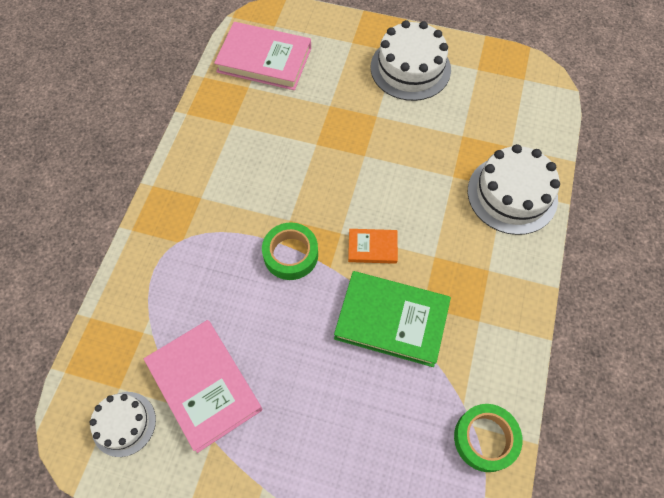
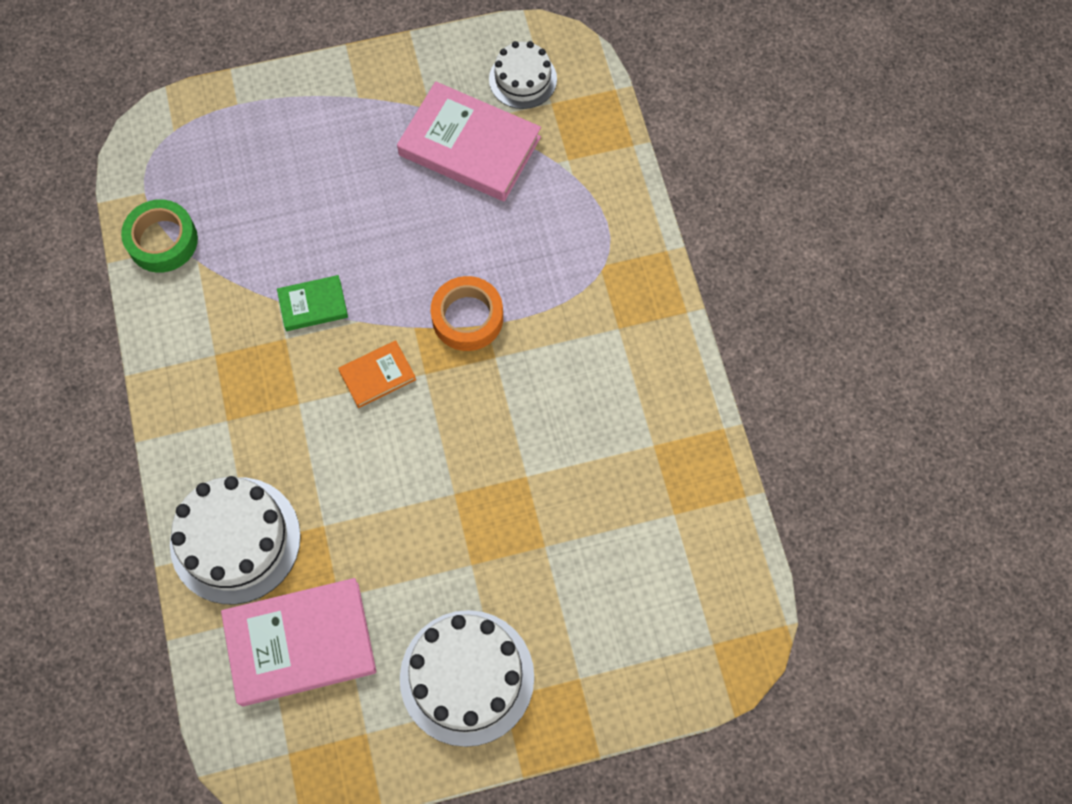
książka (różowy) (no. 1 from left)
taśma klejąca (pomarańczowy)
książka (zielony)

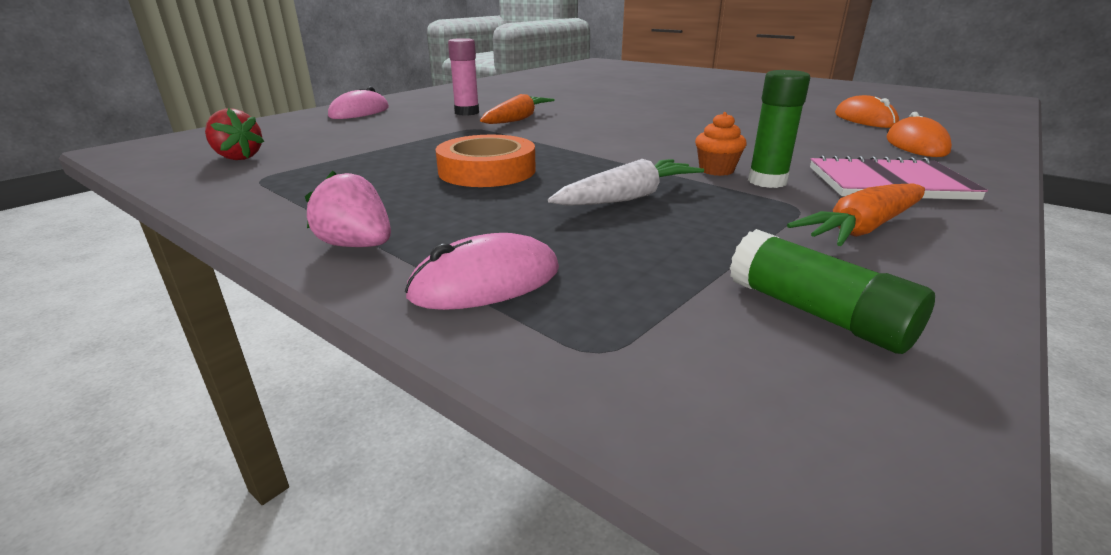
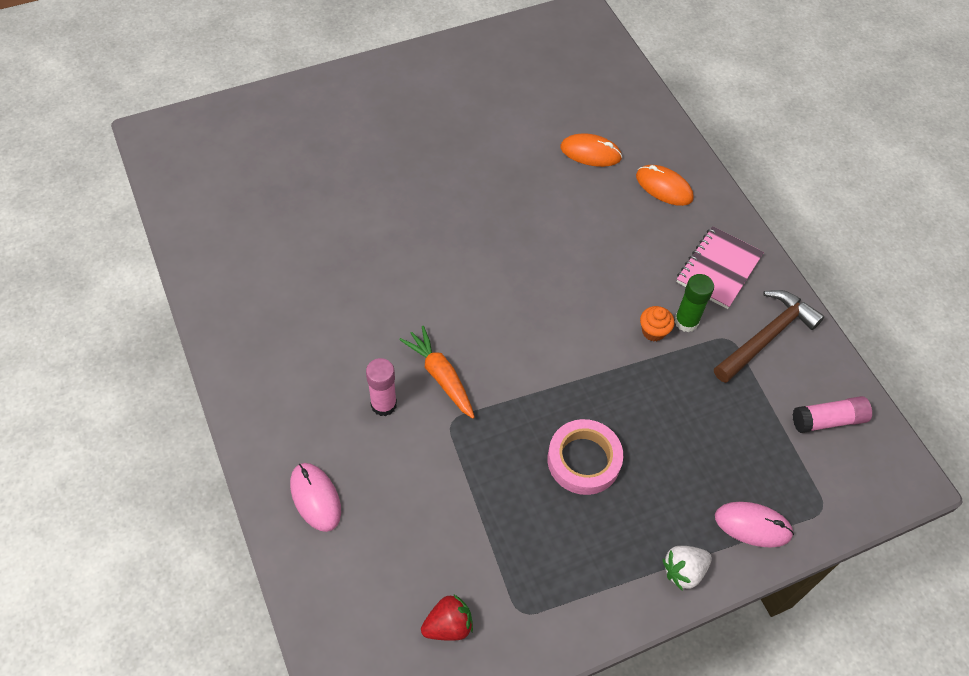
taśma klejąca (różowy)
marchewka (biały)
truskawka (biały)
młotek (brązowy)
klej w sztyfcie (różowy) (no. 2 from left)
myszka (różowy) (no. 2 from left)

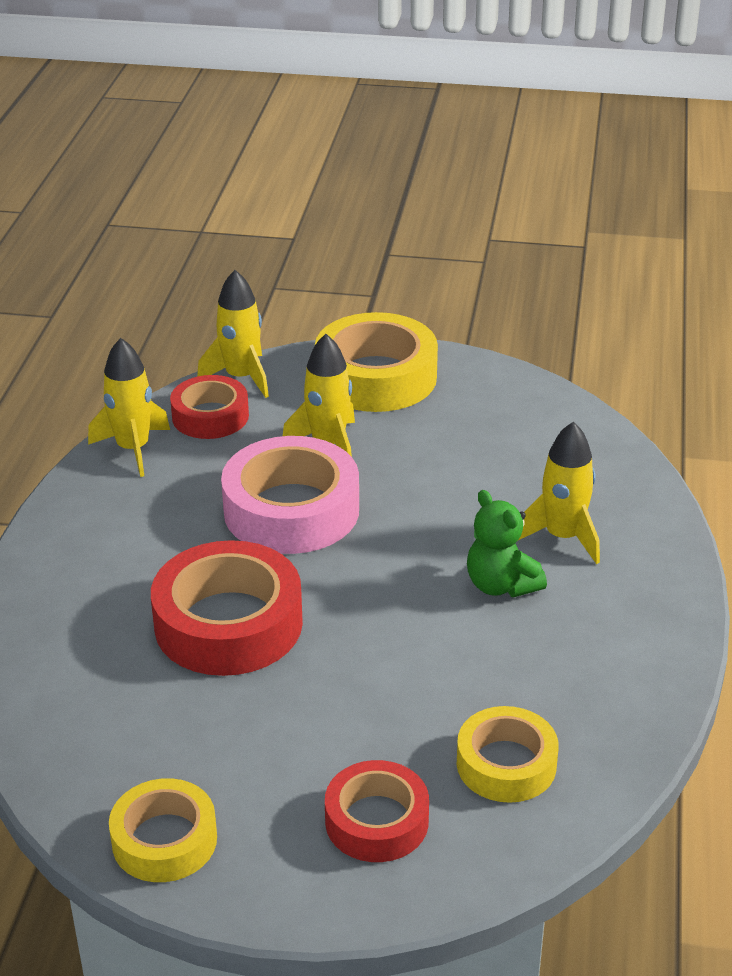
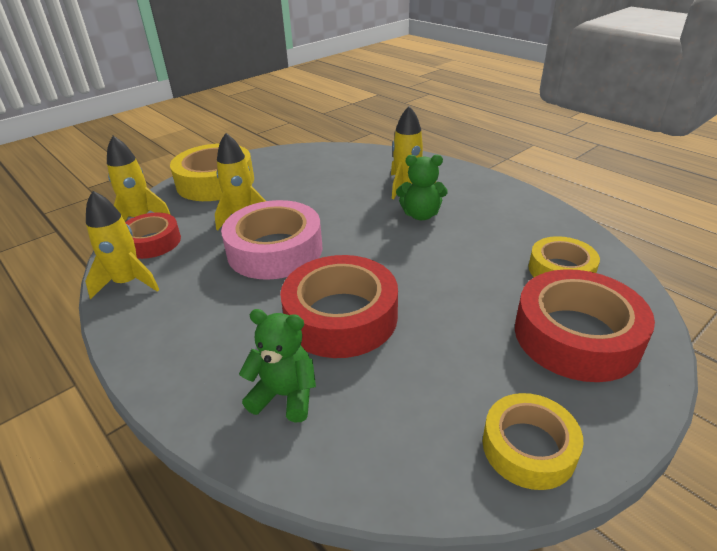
taśma klejąca (czerwony) (no. 3 from left)
miś (zielony) (no. 1 from left)

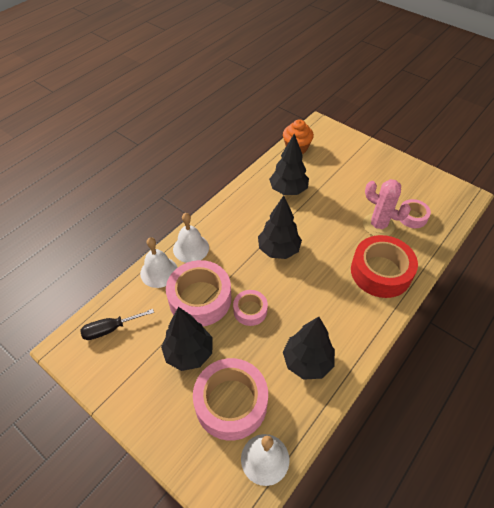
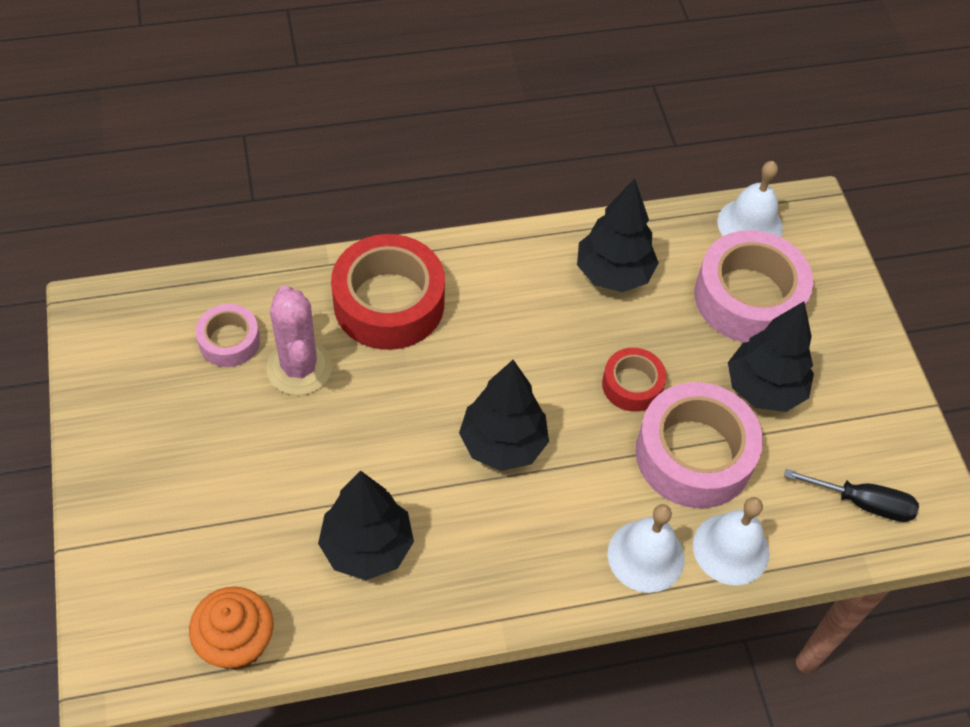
taśma klejąca (czerwony) (no. 2 from left)

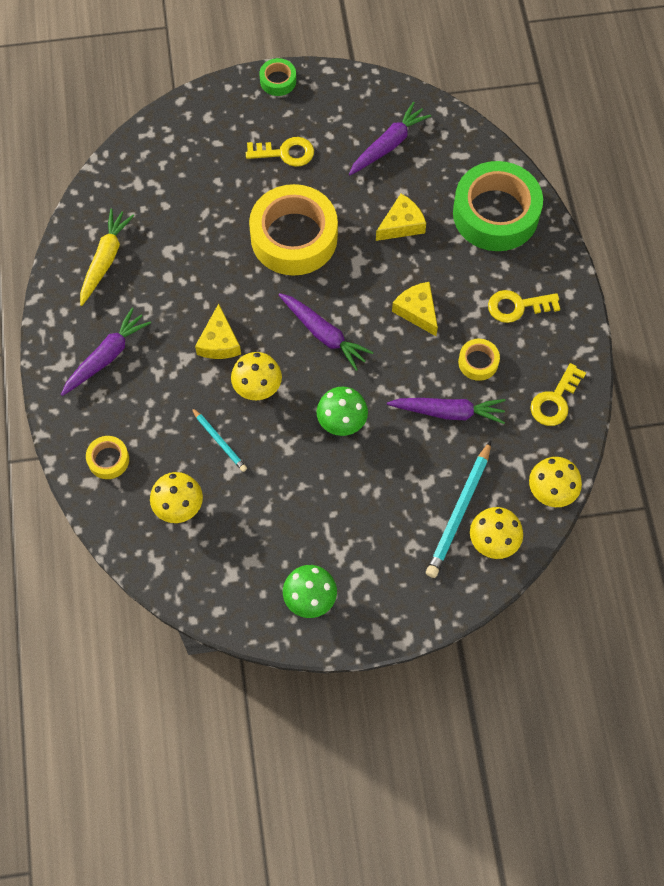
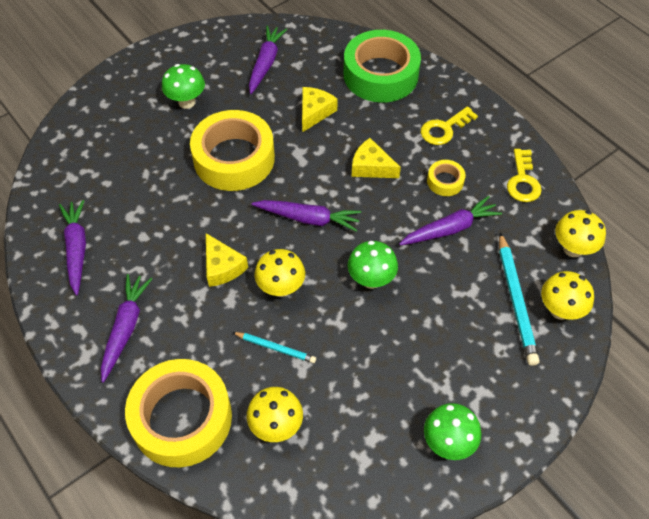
taśma klejąca (zielony) (no. 1 from left in the first image)
grzyb (zielony) (no. 1 from left)
marchewka (fioletowy) (no. 1 from left)
taśma klejąca (żółty) (no. 1 from left)

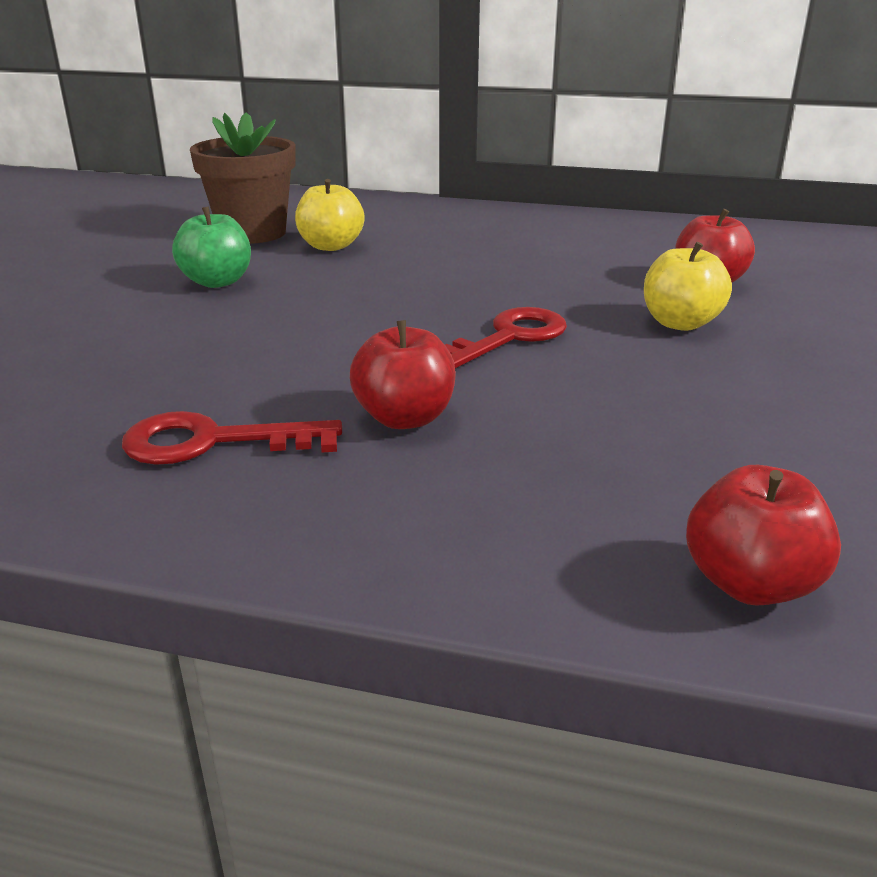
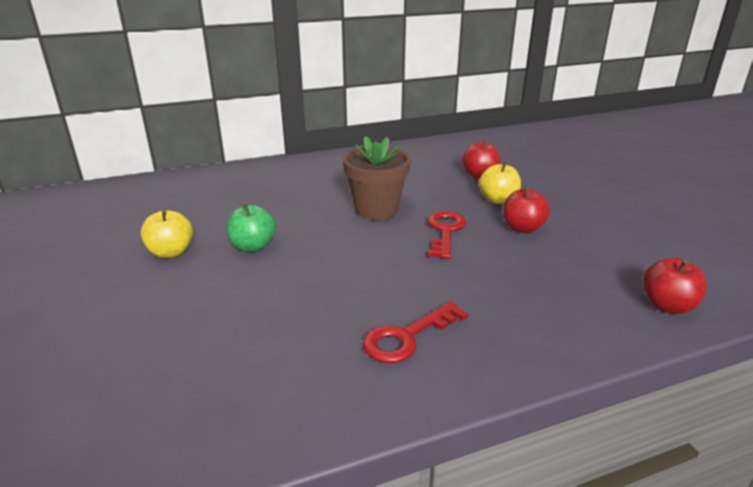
doniczka (brązowy)
jabłko (żółty) (no. 1 from left)
jabłko (czerwony) (no. 2 from left)

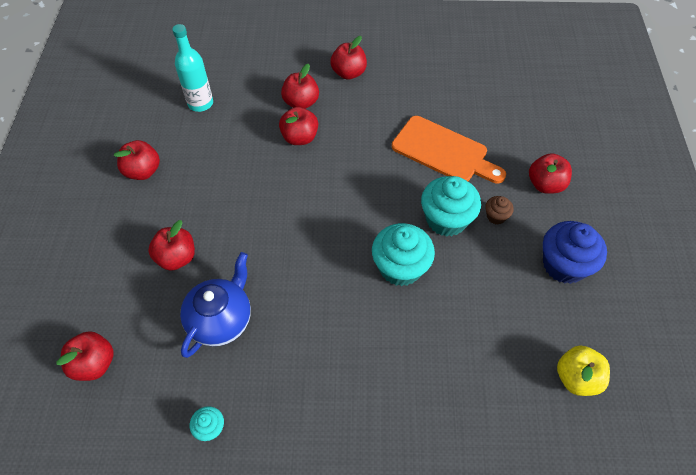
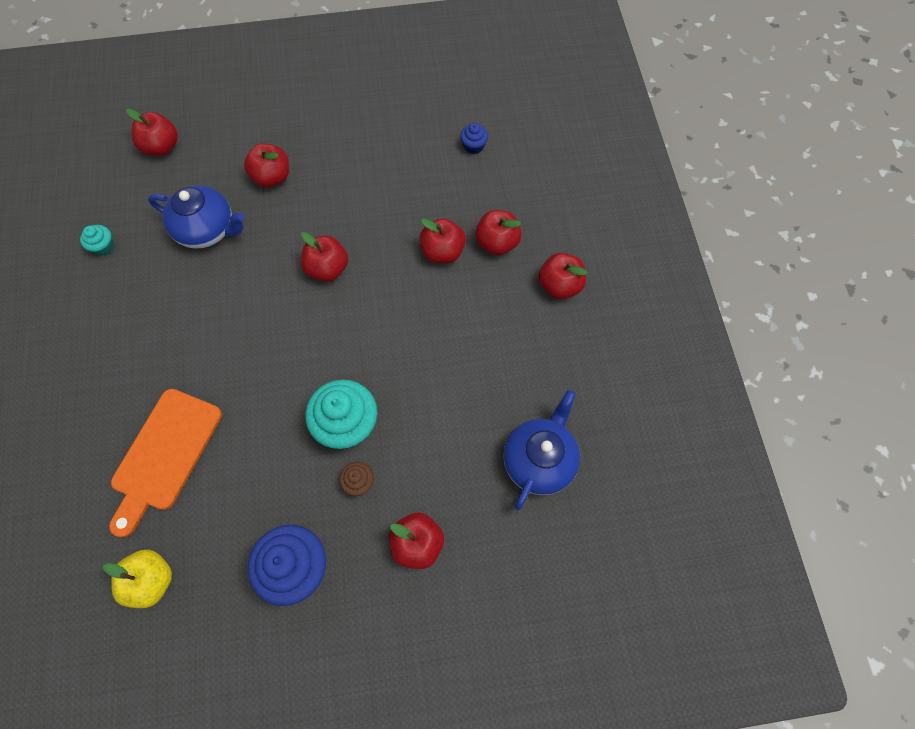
muffinka (niebieski) (no. 2 from left)
deska do krojenia (pomarańczowy)
jabłko (czerwony) (no. 3 from left)
muffinka (turkusowy) (no. 2 from left in the first image)
imbryk (niebieski) (no. 2 from left)

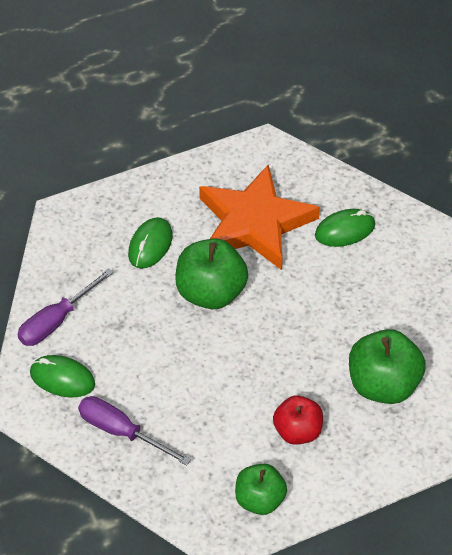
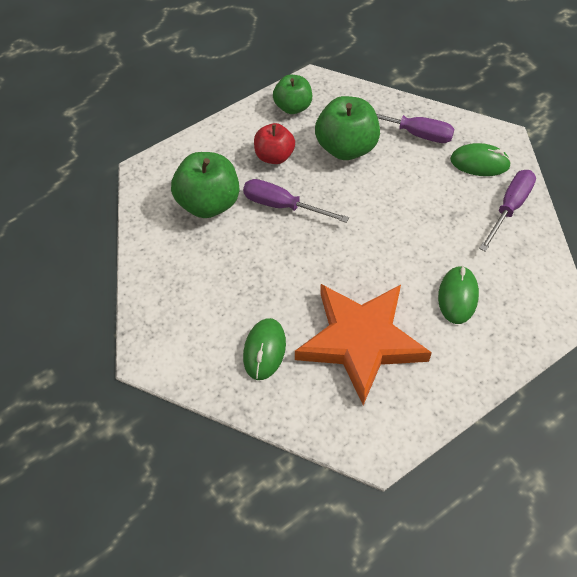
myszka (zielony) (no. 1 from left)
jabłko (zielony) (no. 3 from left)
śrubokręt (fioletowy) (no. 1 from left)

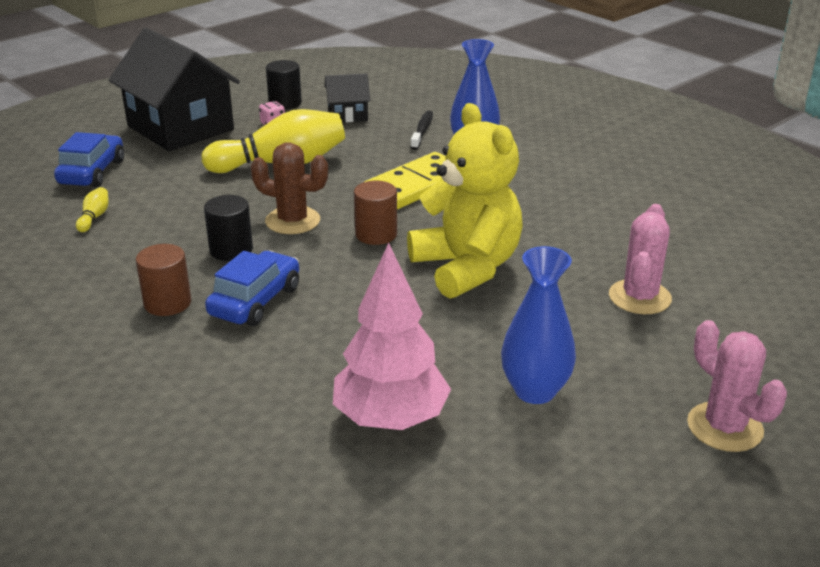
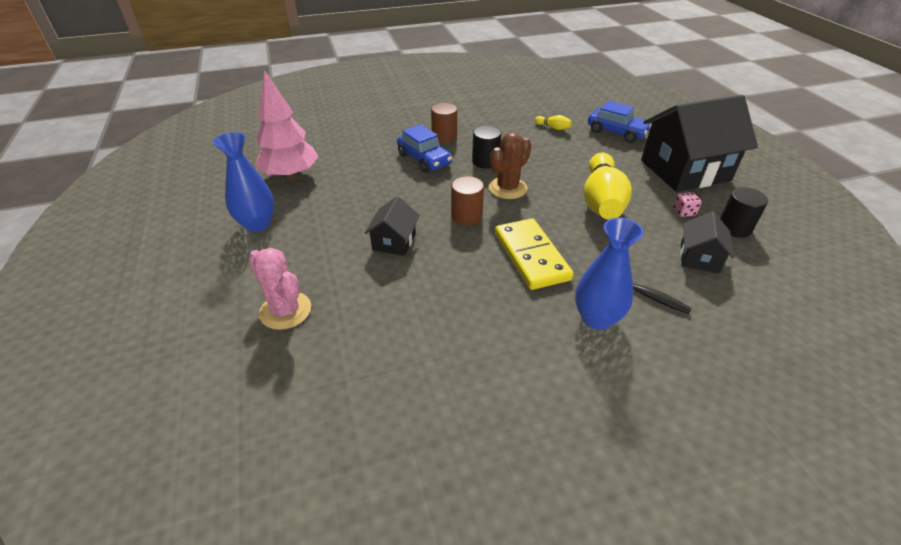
domek (czarny) (no. 1 from left)
kaktus (różowy) (no. 2 from left in the first image)

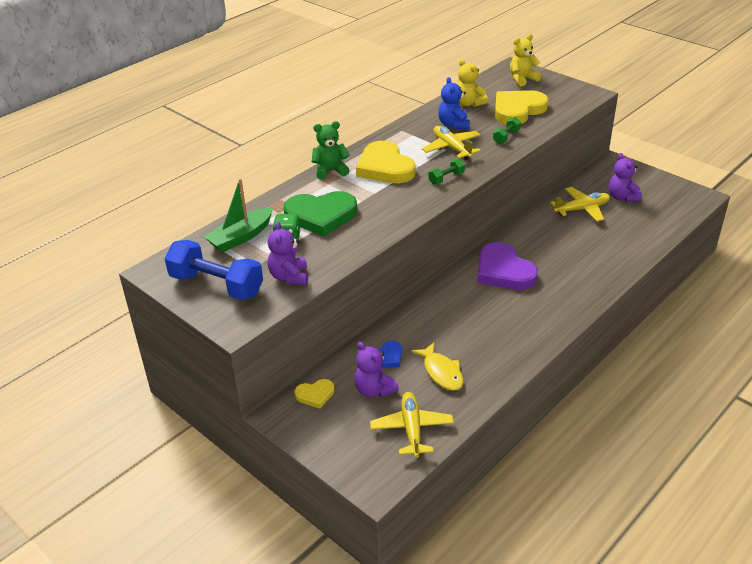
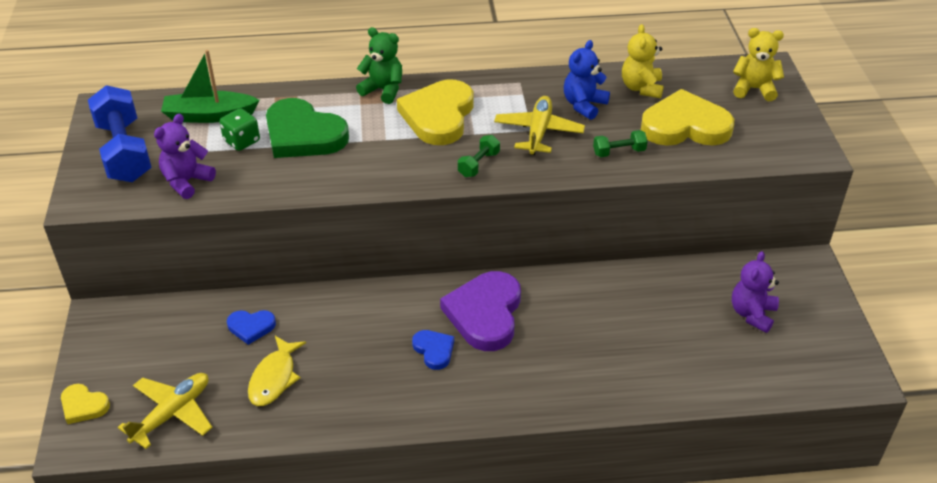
hantel (zielony) (no. 1 from left)
samolot (żółty) (no. 3 from left in the first image)
miś (fioletowy) (no. 2 from left in the first image)
serce (żółty) (no. 1 from left)
serce (niebieski) (no. 2 from left)

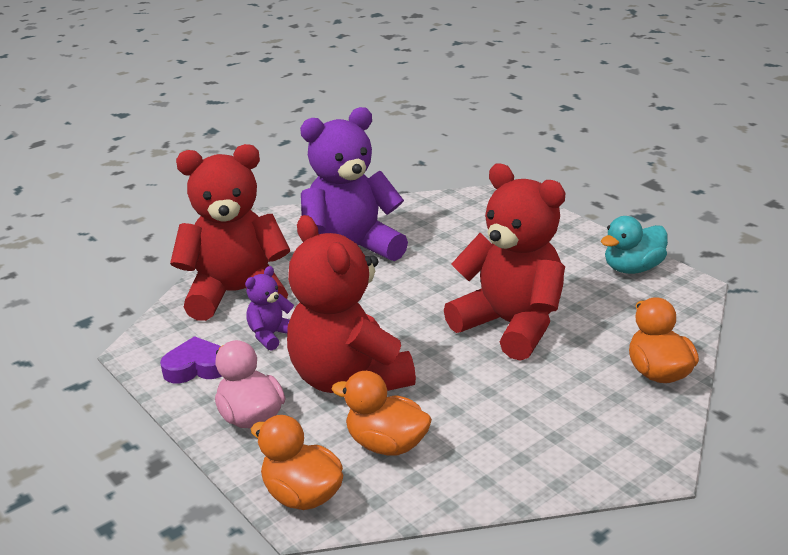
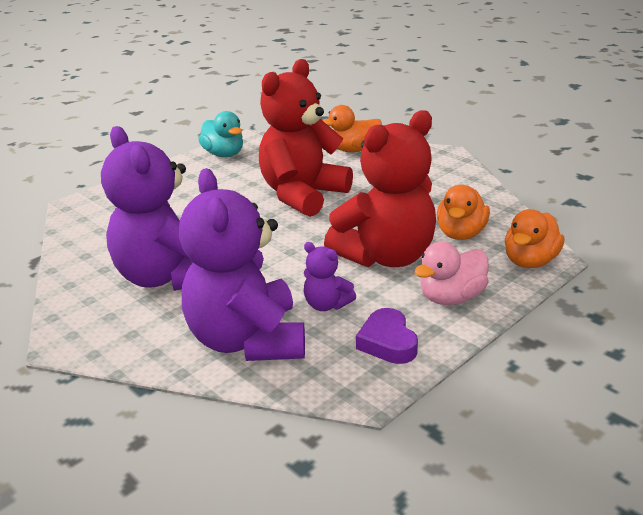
miś (fioletowy) (no. 2 from left)

